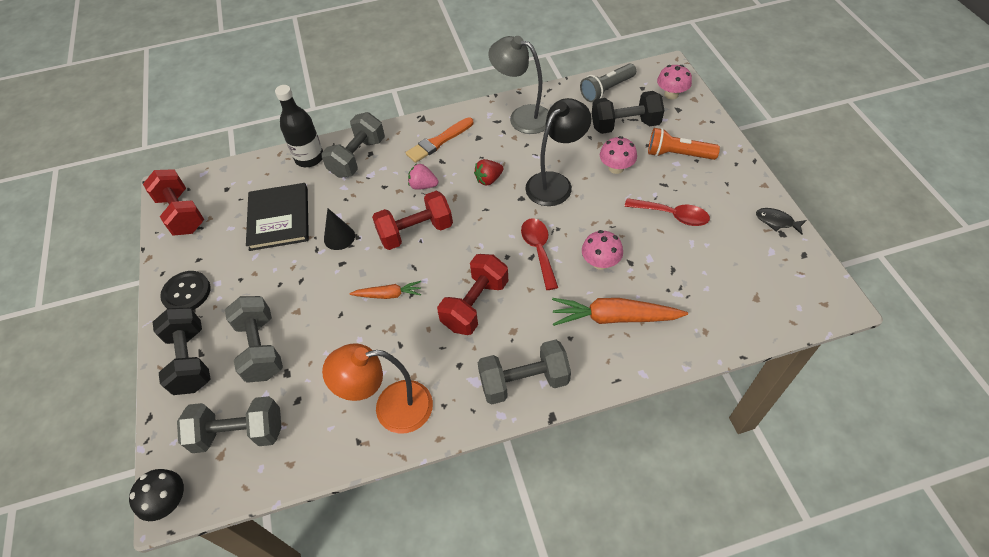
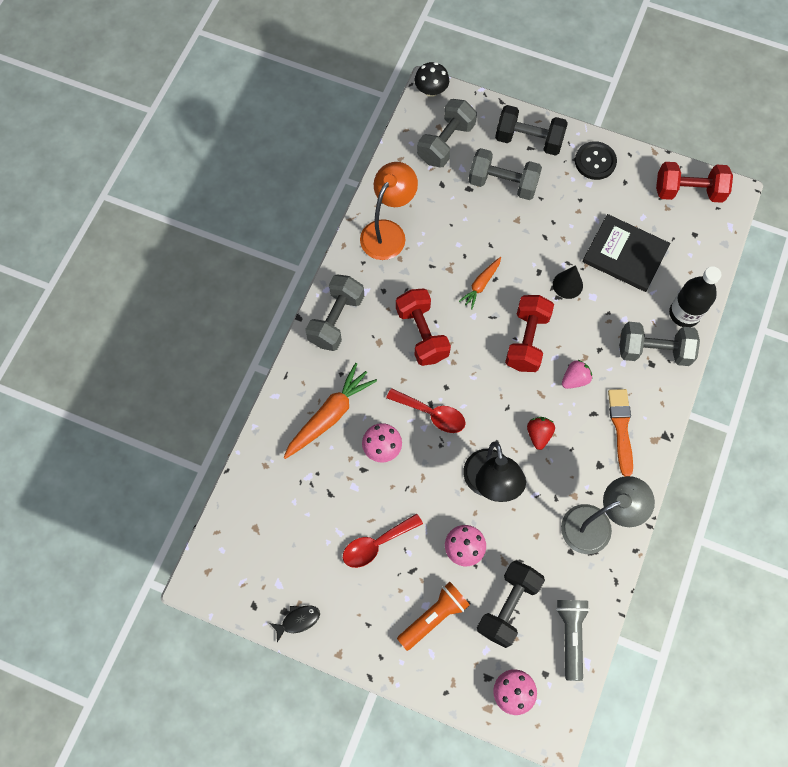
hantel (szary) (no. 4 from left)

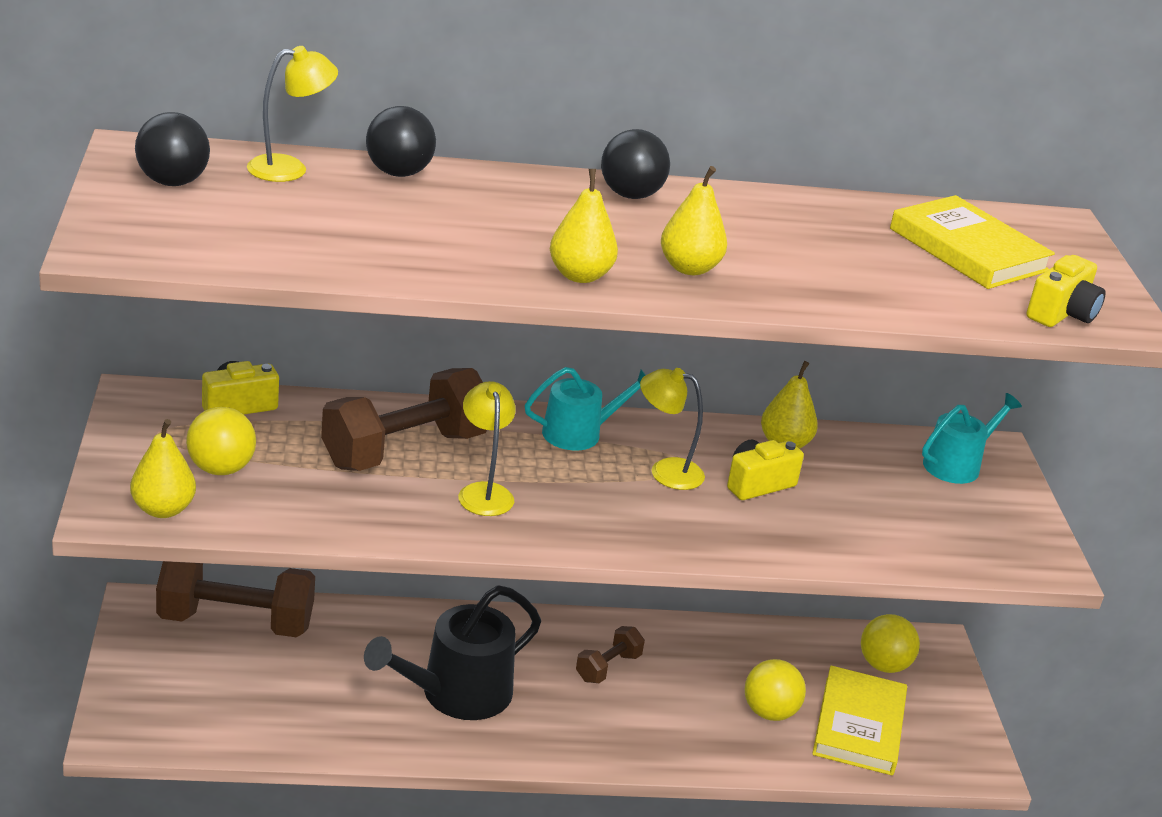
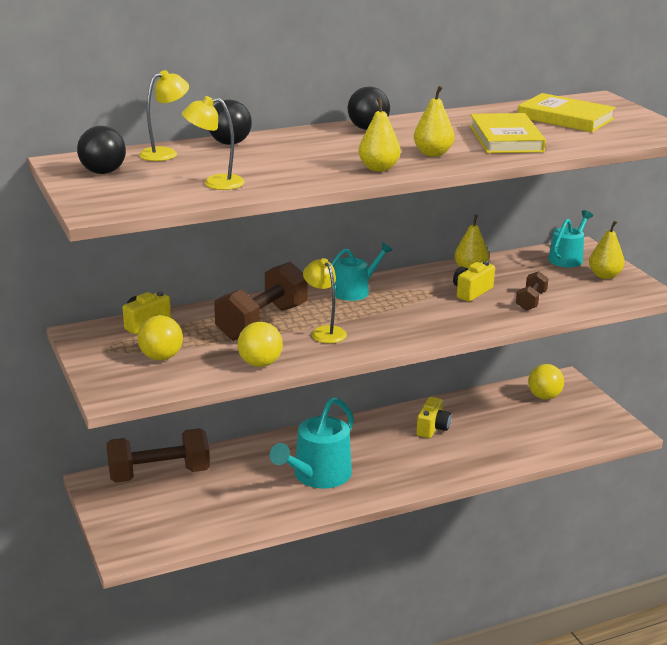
aparat fotograficzny (żółty) (no. 2 from left)
lampka (żółty) (no. 2 from left)
gruszka (żółty) (no. 4 from left)
konewka (turkusowy) (no. 1 from left)
hantel (brązowy) (no. 3 from left)
piłka (żółty) (no. 2 from left)
książka (żółty) (no. 1 from left)

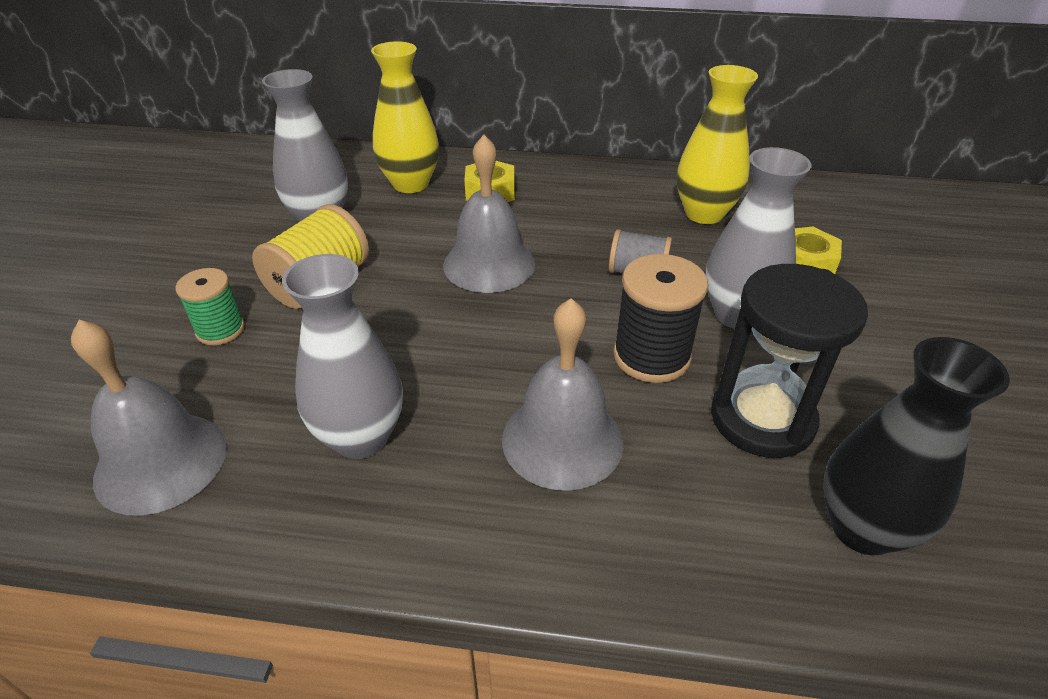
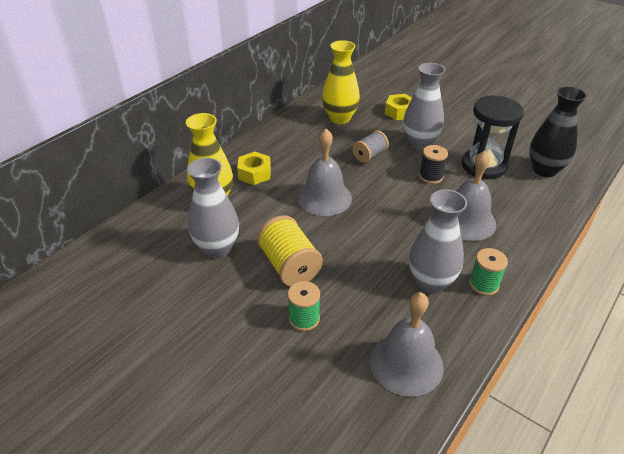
szpulka (czarny)
szpulka (zielony) (no. 2 from left)

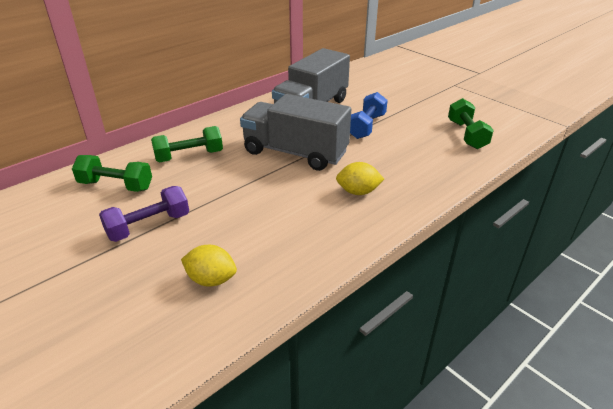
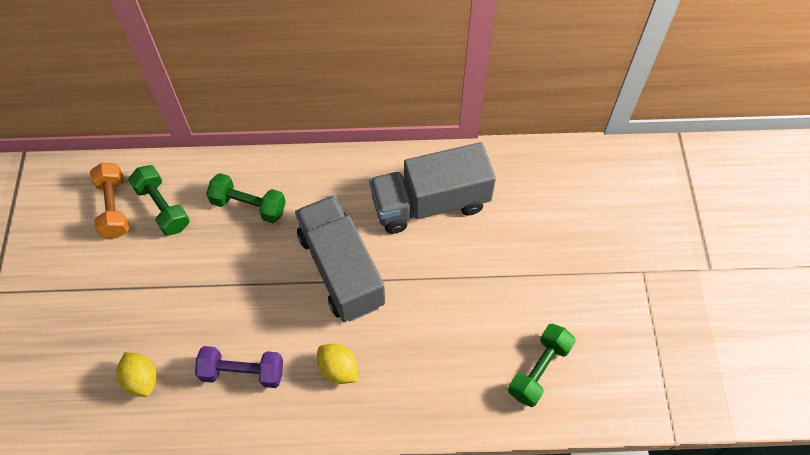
hantel (niebieski)
hantel (fioletowy)
hantel (pomarańczowy)

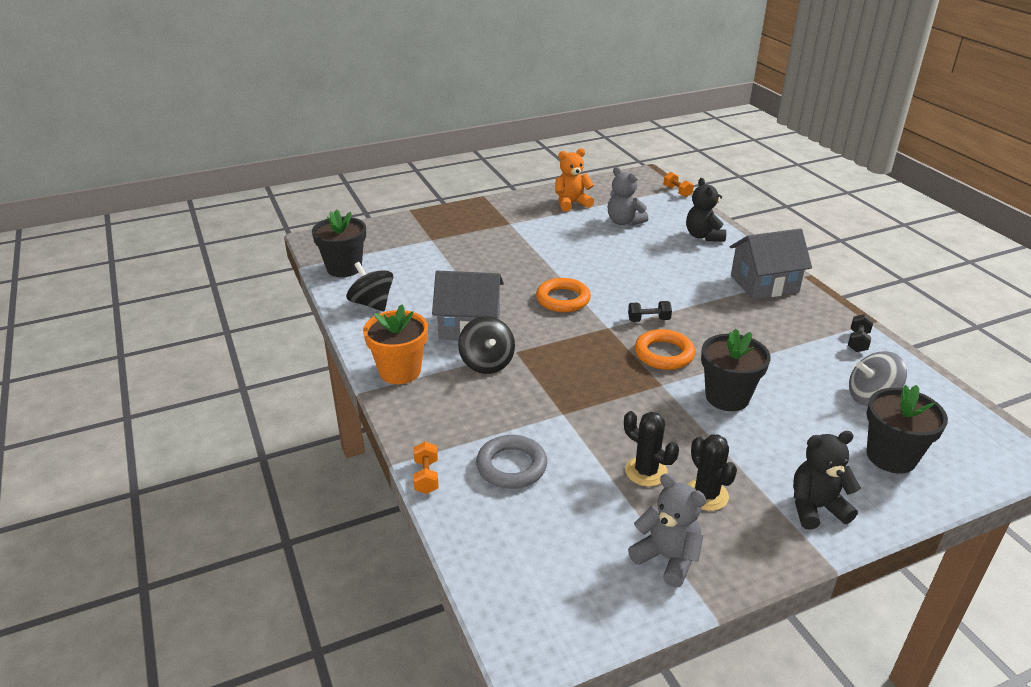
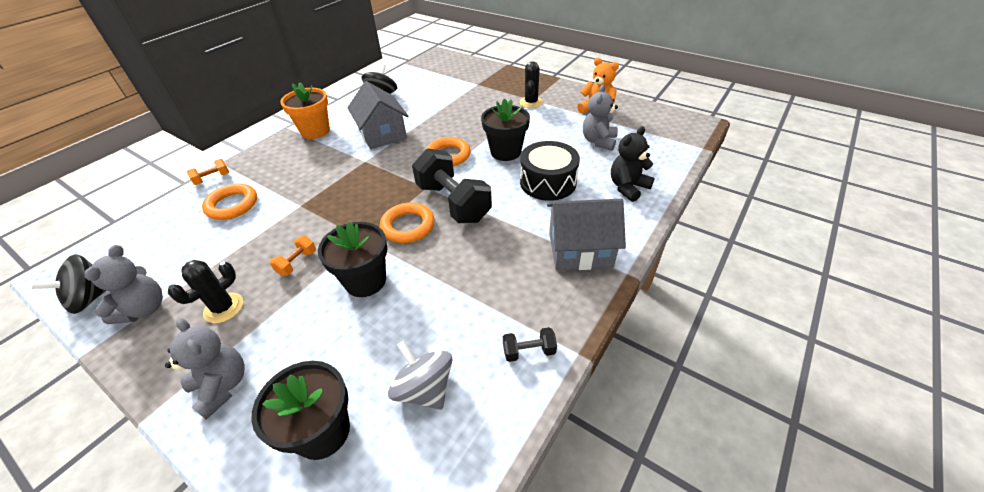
hantel (pomarańczowy) (no. 2 from left)
doniczka (czarny) (no. 3 from left)
domek (szary) (no. 2 from left)
hantel (czarny) (no. 1 from left)
bączek (czarny) (no. 1 from left)
kaktus (czarny) (no. 2 from left)
miś (szary) (no. 2 from left)
pierścień (pomarańczowy) (no. 1 from left)
bęben (czarny)

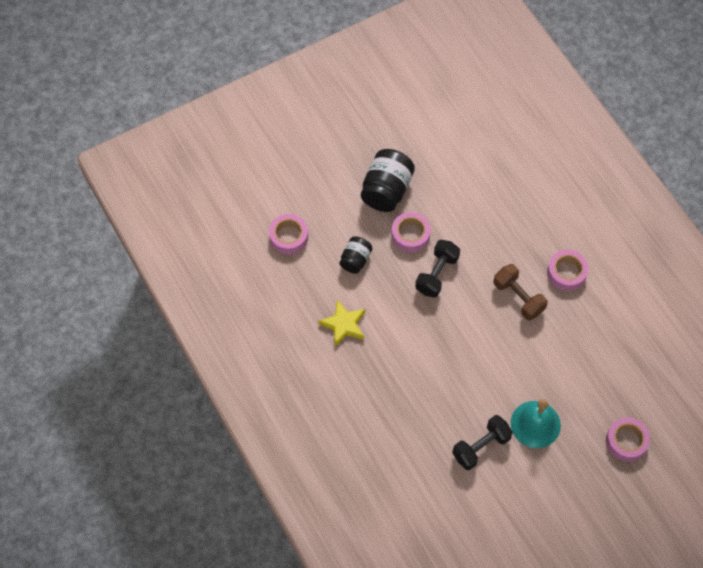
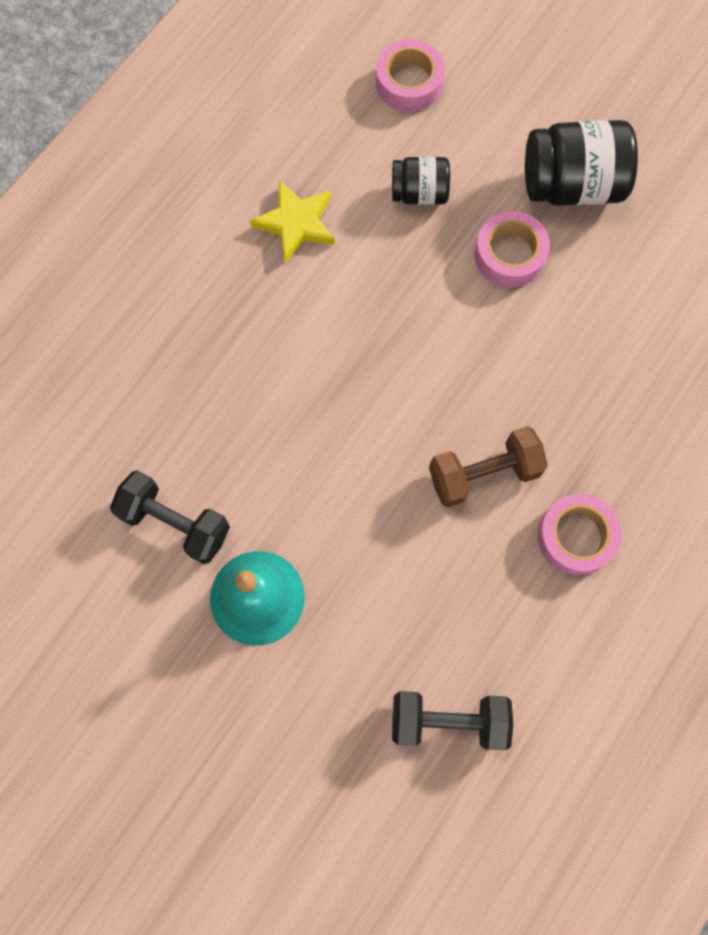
hantel (czarny) (no. 2 from left)
hantel (brązowy)
taśma klejąca (różowy) (no. 4 from left in the first image)

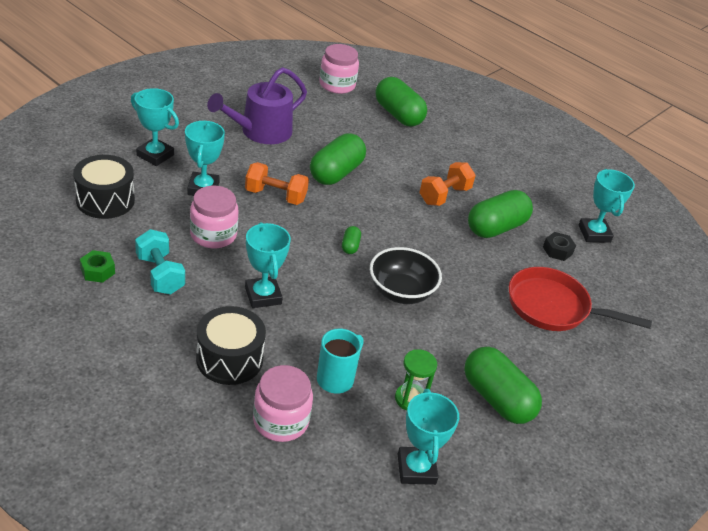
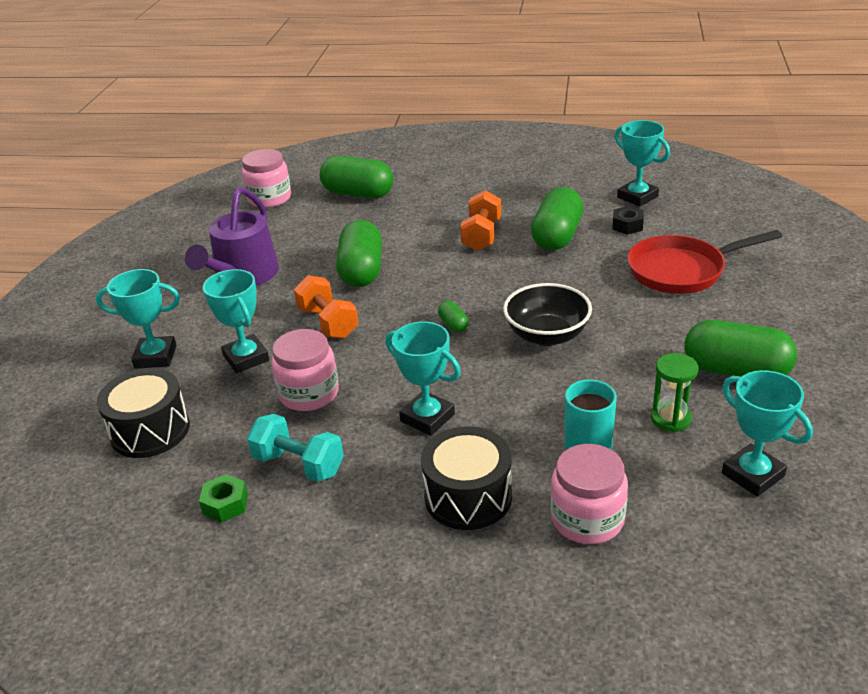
hantel (pomarańczowy) (no. 1 from left)

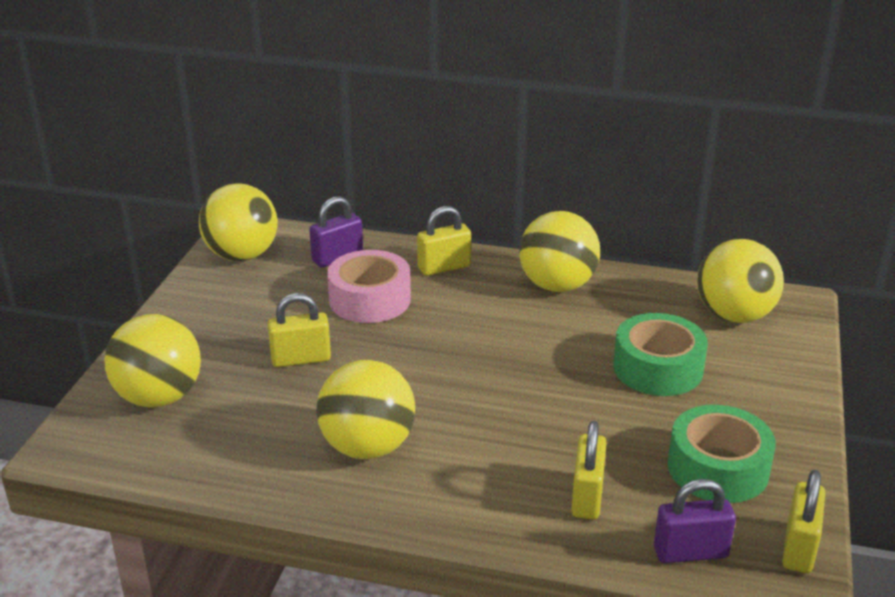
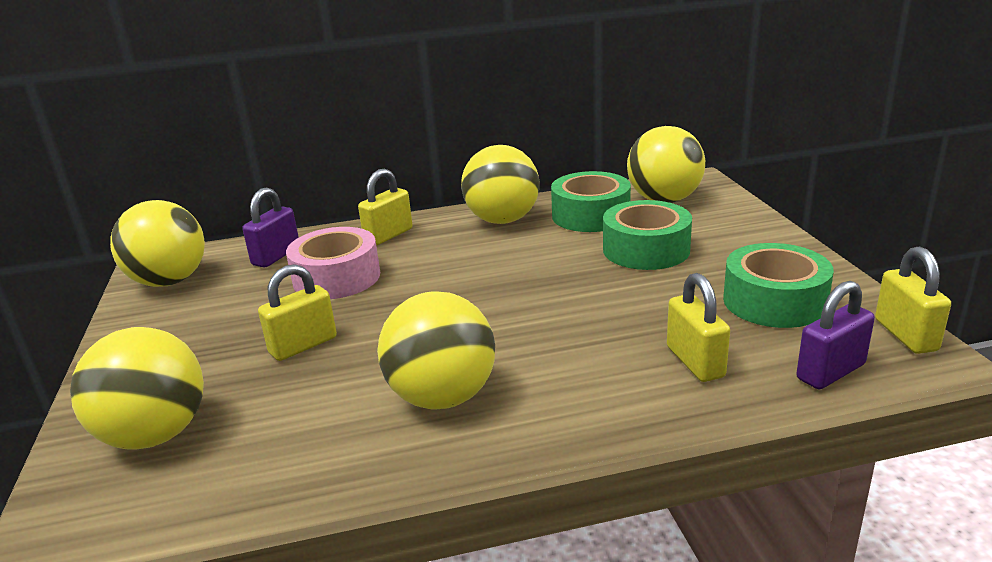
taśma klejąca (zielony) (no. 1 from left)

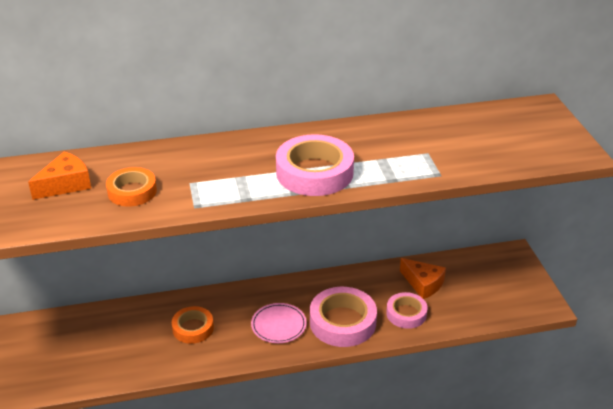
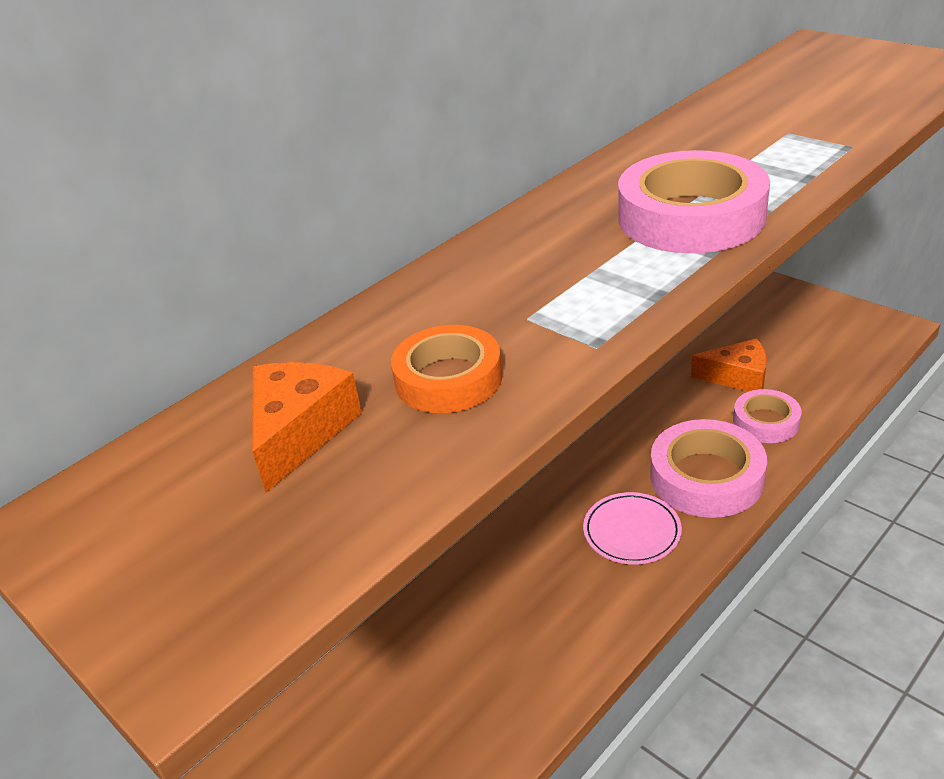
taśma klejąca (pomarańczowy) (no. 2 from left in the first image)

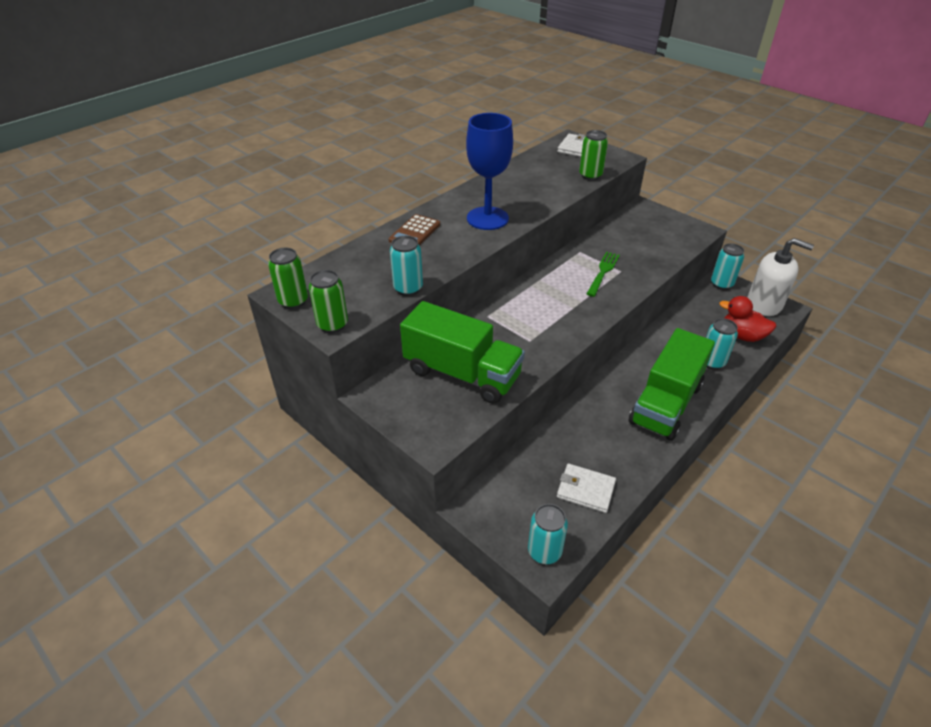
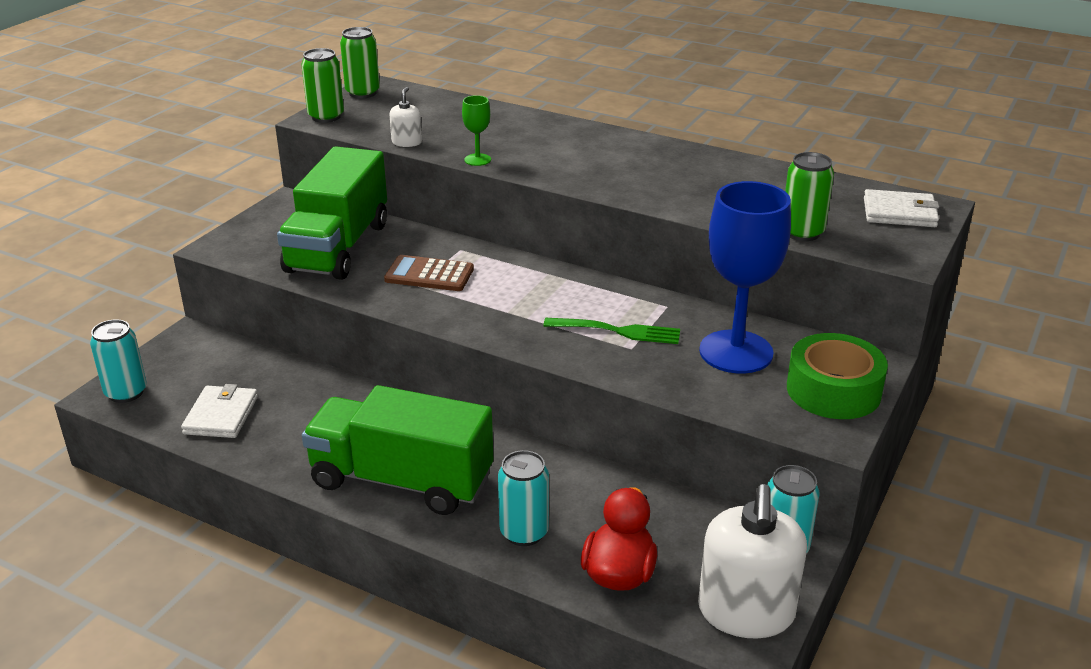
kielich (niebieski)
kalkulator (brązowy)
dozownik mydła (biały) (no. 1 from left)
kielich (zielony)
taśma klejąca (zielony)

